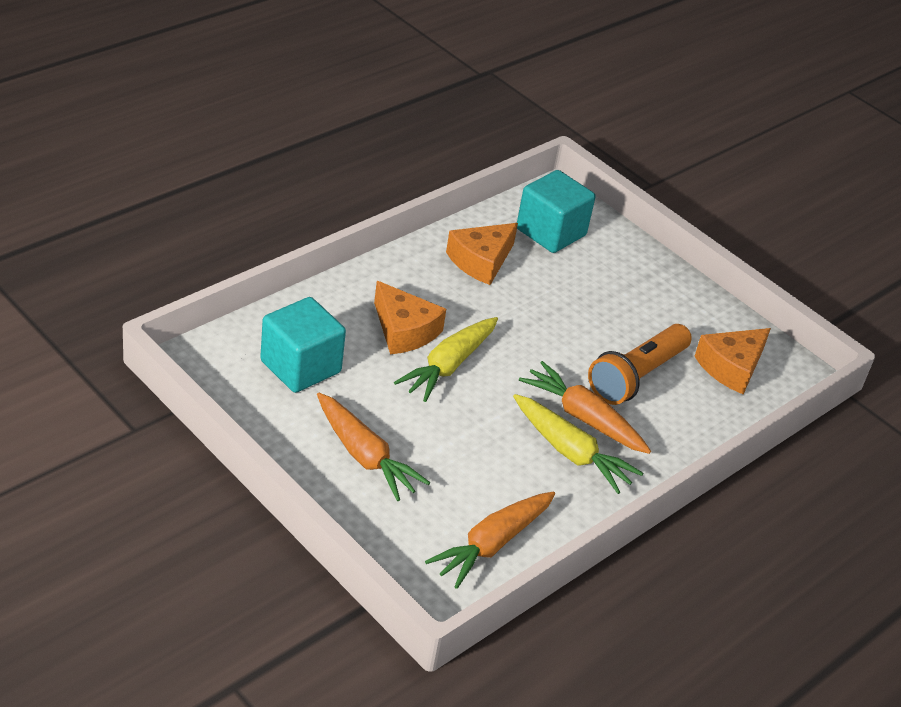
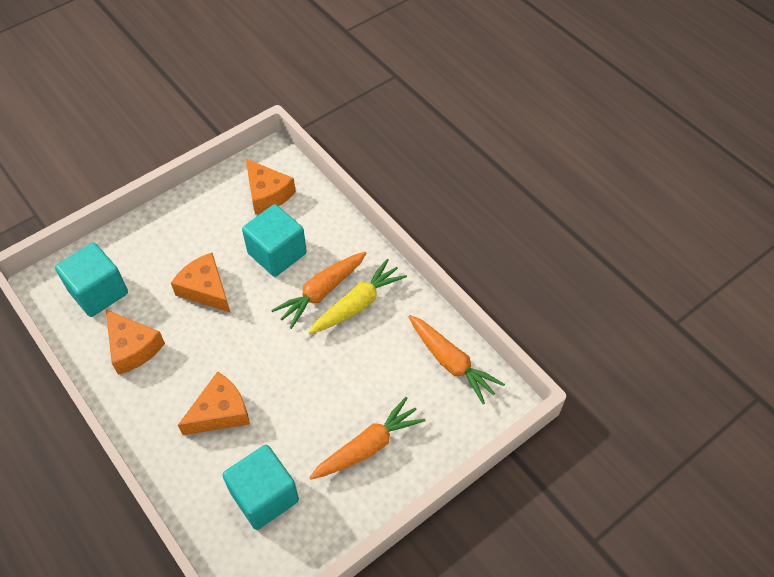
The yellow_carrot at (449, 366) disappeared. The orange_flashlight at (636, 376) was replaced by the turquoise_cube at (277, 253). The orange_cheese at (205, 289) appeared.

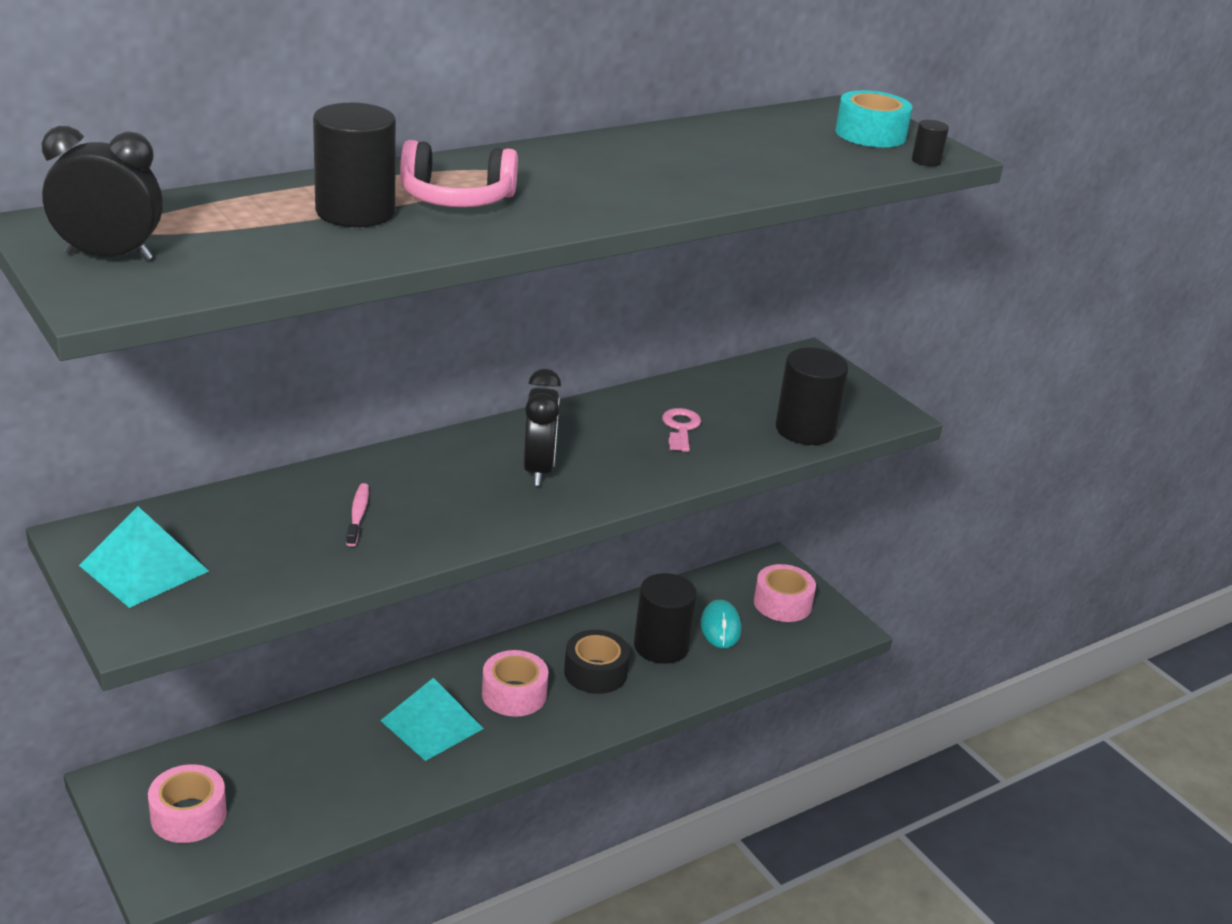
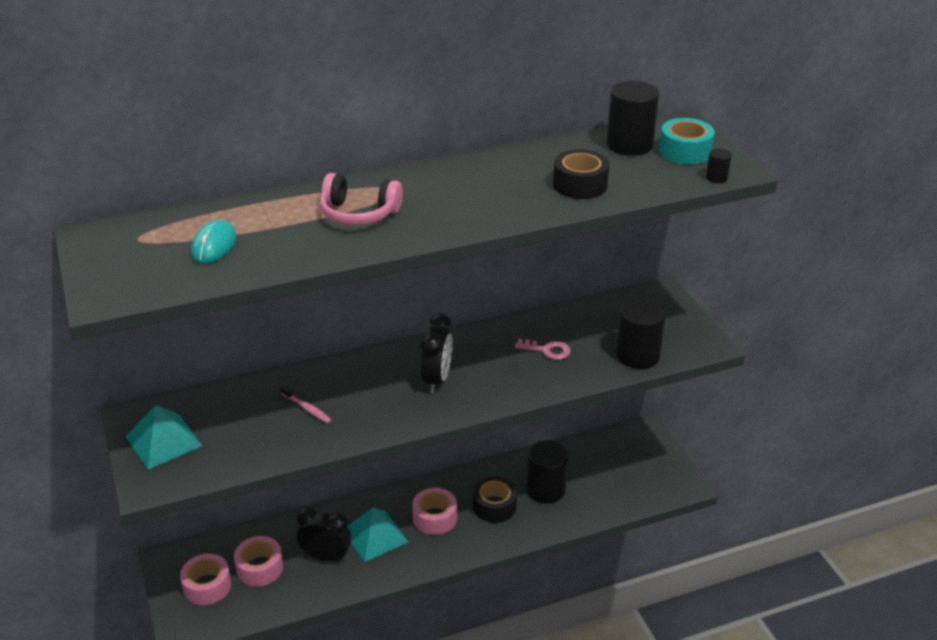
The black_cylinder moved from (355, 212) to (629, 145). The black_clock moved from (109, 256) to (326, 557). The pink_key at (681, 428) turned 90 degrees clockwise. The pink_toothbrush at (358, 515) turned 120 degrees clockwise. The pink_tape moved from (782, 603) to (260, 568). The turquoise_mouse moved from (720, 627) to (214, 245). The black_tape at (580, 185) appeared.

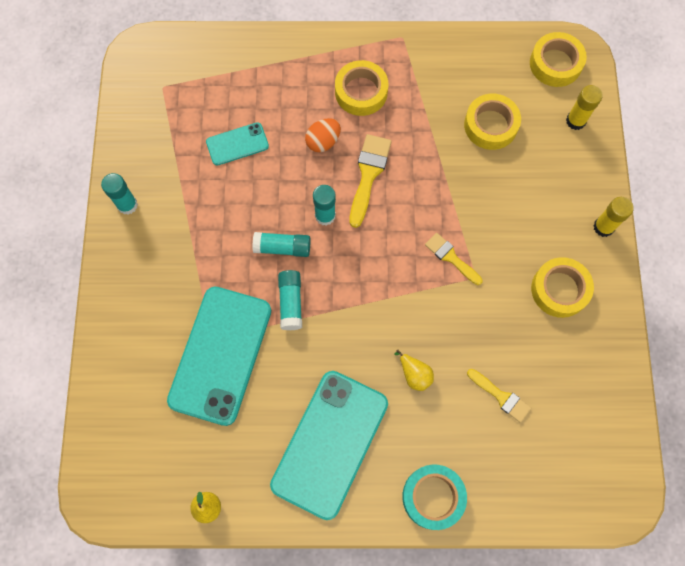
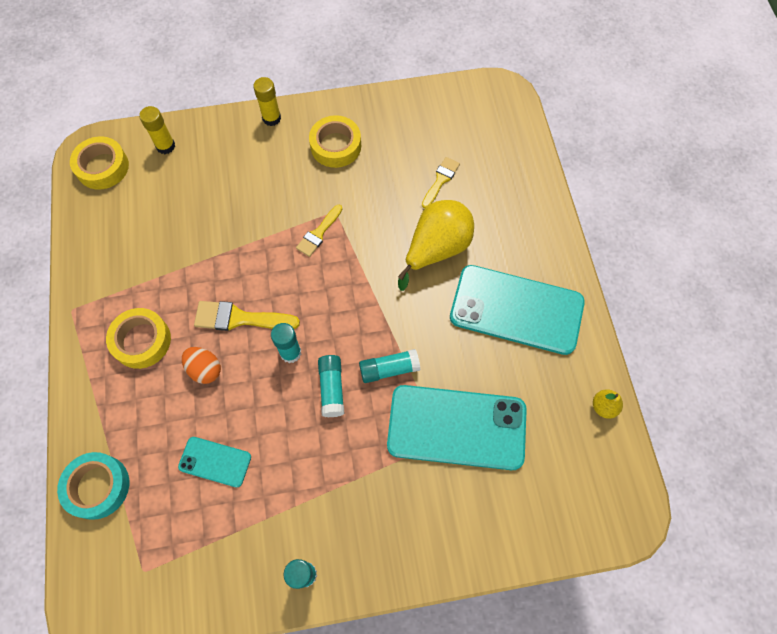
The yellow_tape at (490, 125) disappeared. The turquoise_phone at (237, 144) turned 45 degrees counterclockwise. The yellow_pear at (414, 374) changed to 2.14 times the size. The turquoise_tape moved from (433, 497) to (97, 487).

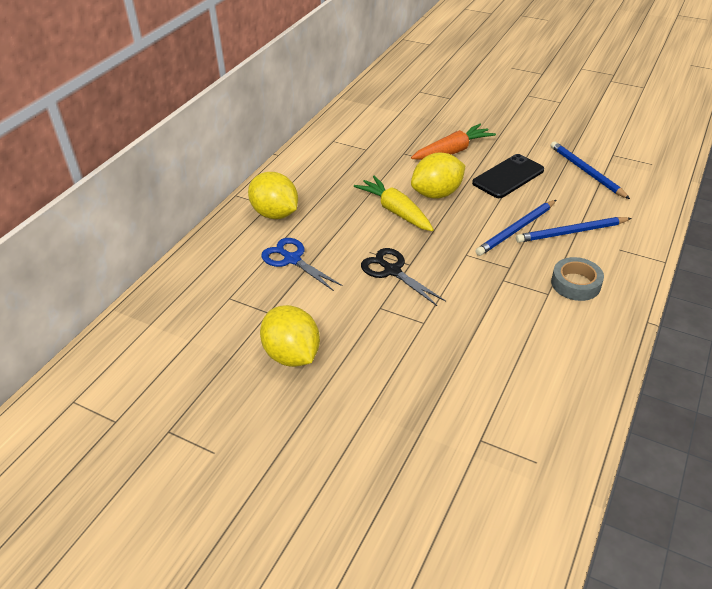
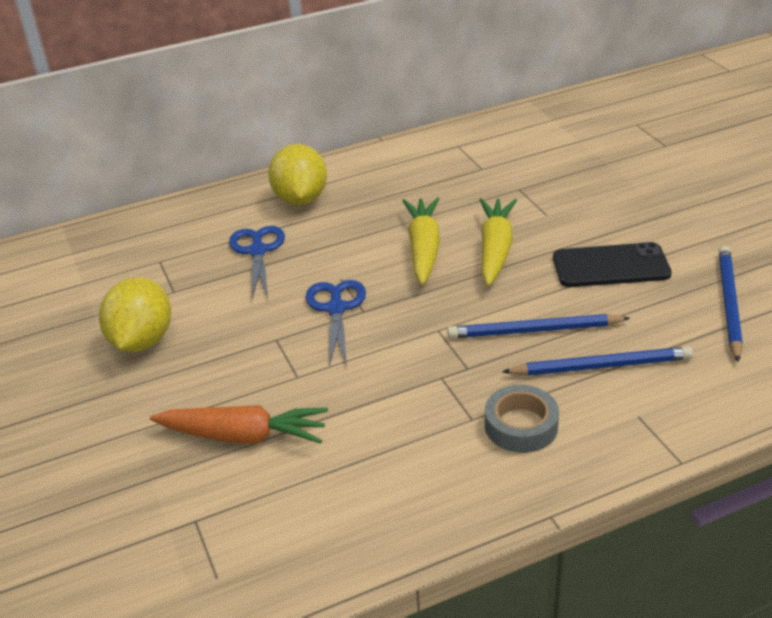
The orange_carrot moved from (453, 151) to (243, 436). The yellow_lemon at (437, 194) was replaced by the yellow_carrot at (495, 249). The blue_pencil at (571, 232) turned 150 degrees clockwise. The black_scissors at (392, 271) became the blue_scissors at (336, 309).

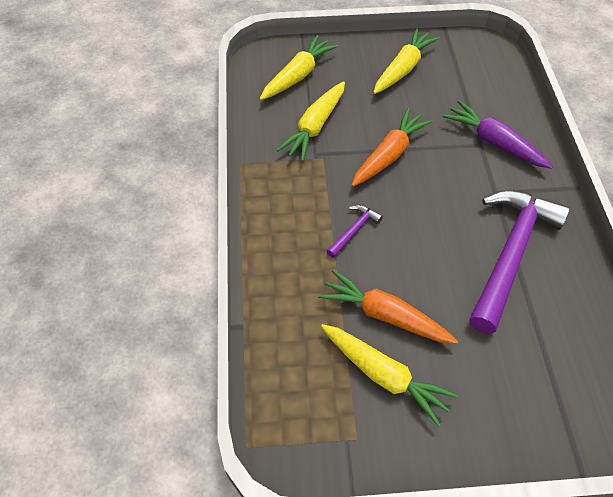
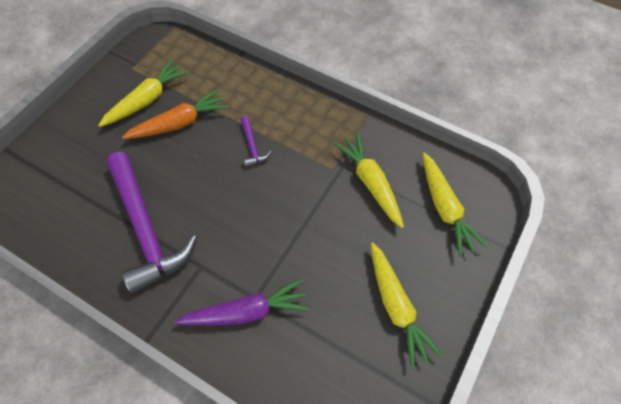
The orange_carrot at (389, 154) disappeared. The yellow_carrot at (384, 375) turned 150 degrees clockwise.

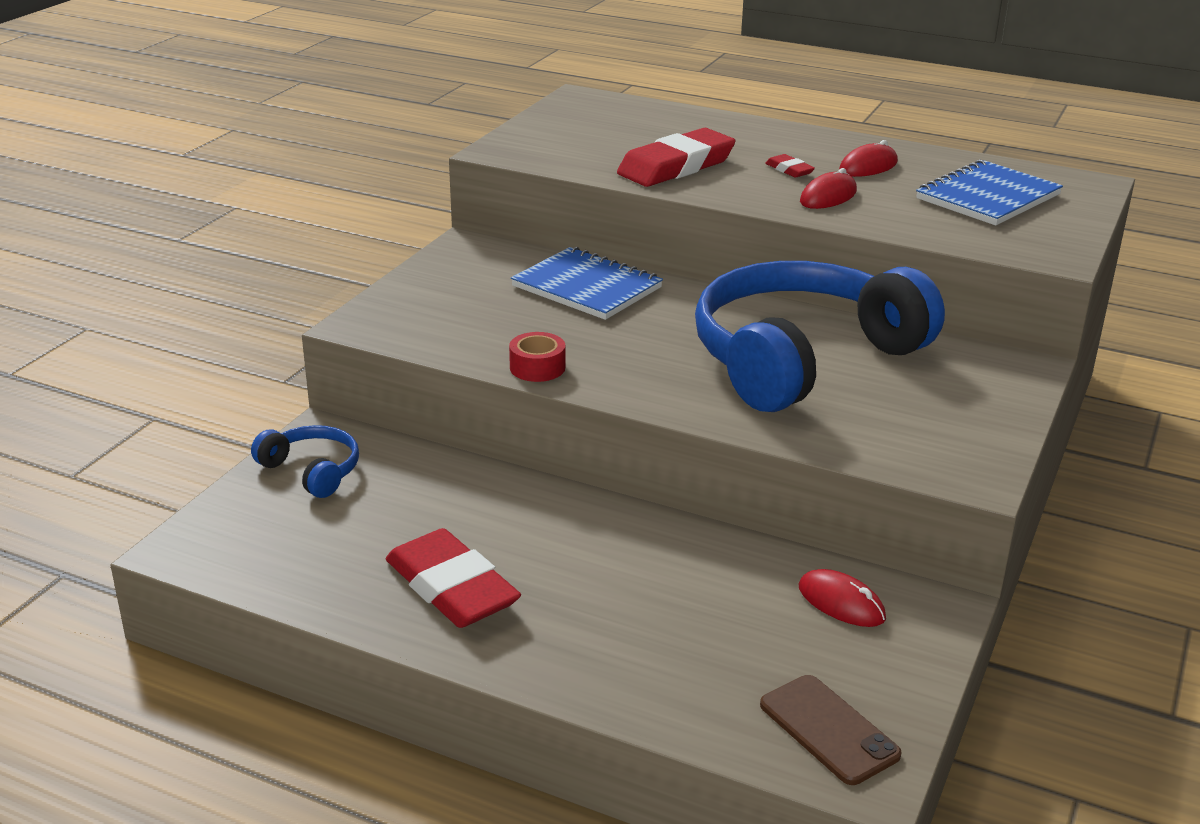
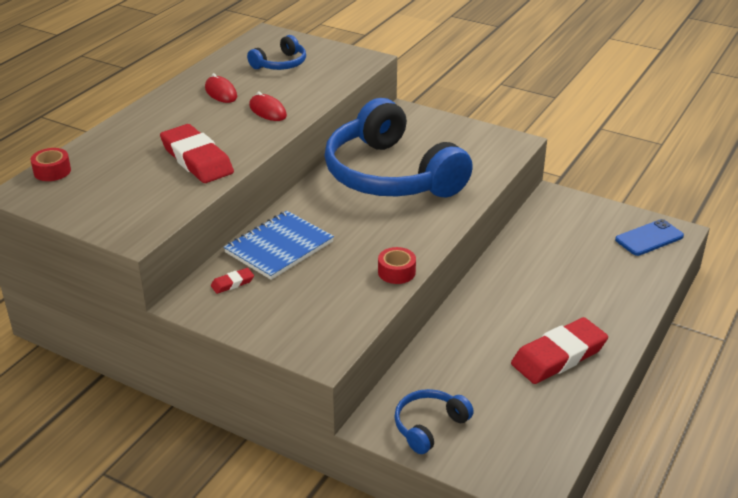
The red_eraser moved from (789, 170) to (232, 283). The blue_notebook at (987, 197) was replaced by the blue_headphones at (280, 64). The red_mouse at (841, 603) disappeared. The brown_phone at (828, 730) became the blue_phone at (649, 238). The red_tape at (52, 171) appeared.

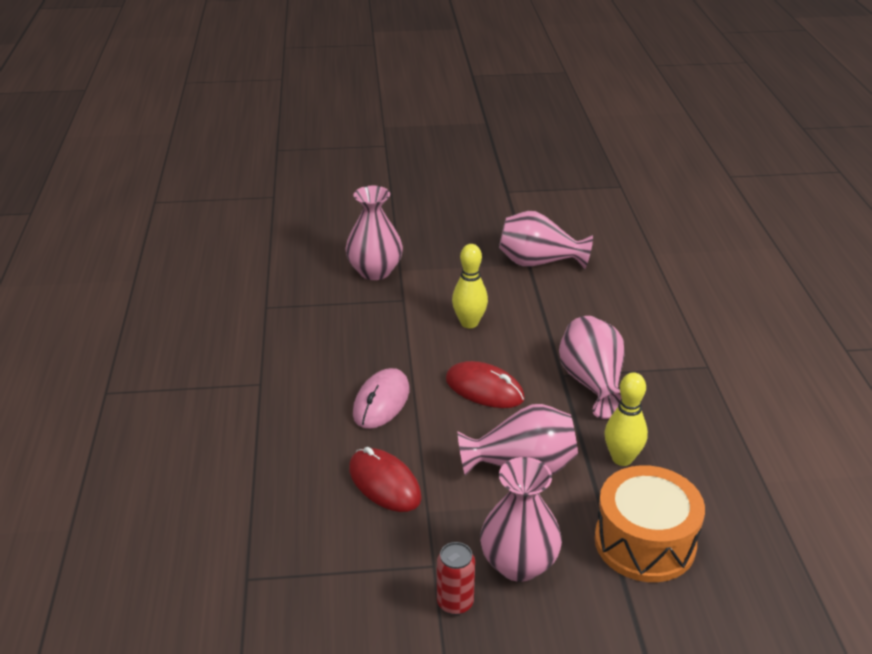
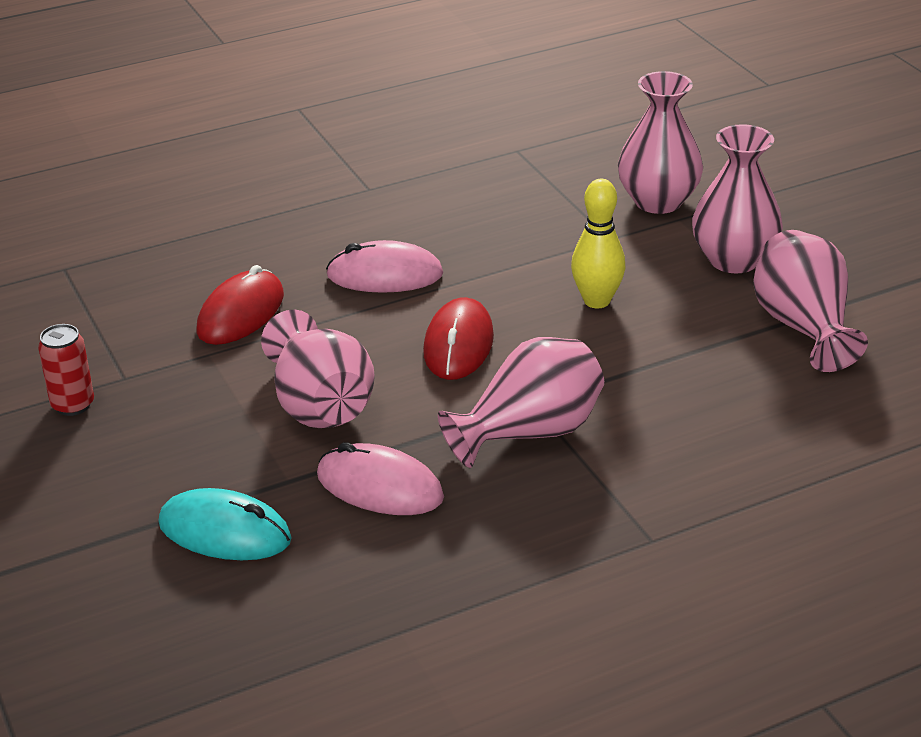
The yellow_bowling_pin at (622, 458) was replaced by the pink_mouse at (379, 487). The pink_vase moved from (519, 564) to (733, 260). The orange_drum at (644, 542) was replaced by the turquoise_mouse at (225, 532).

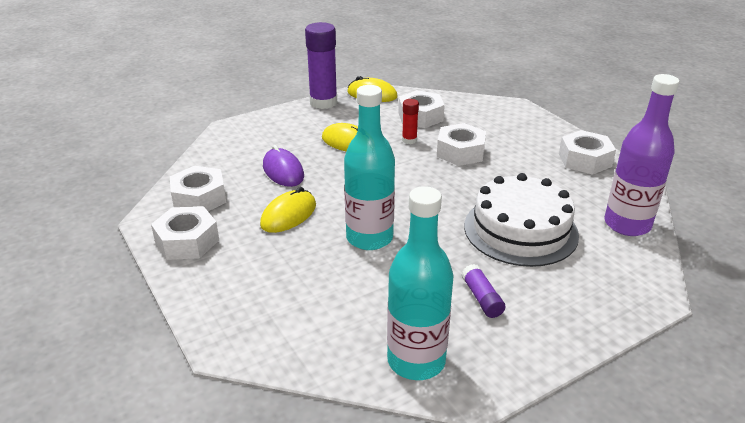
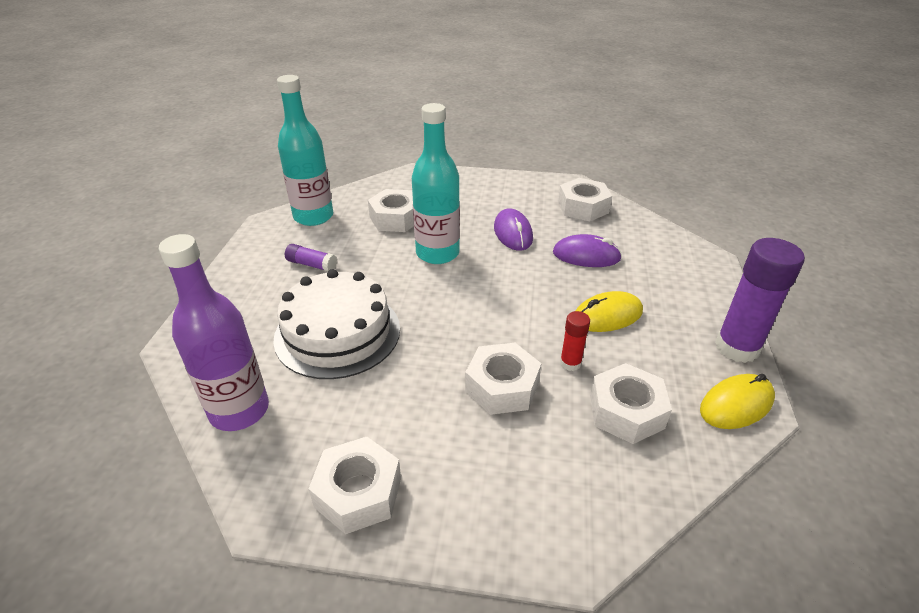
The yellow_mouse at (288, 215) became the purple_mouse at (513, 233). The white_nut moved from (187, 241) to (395, 218).

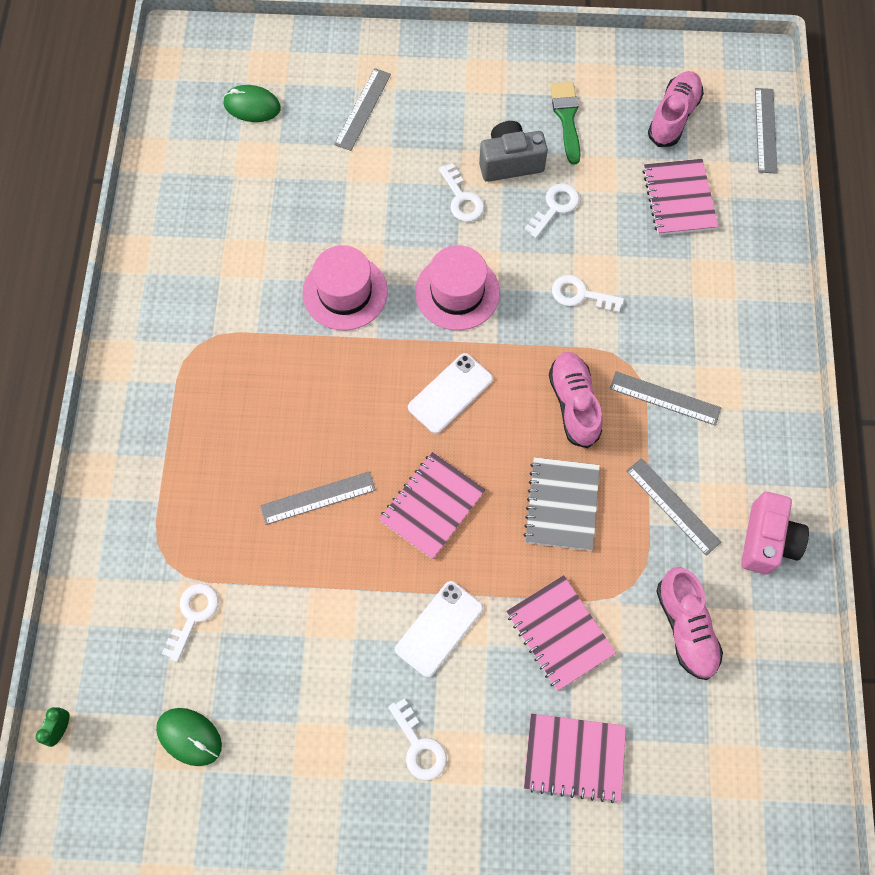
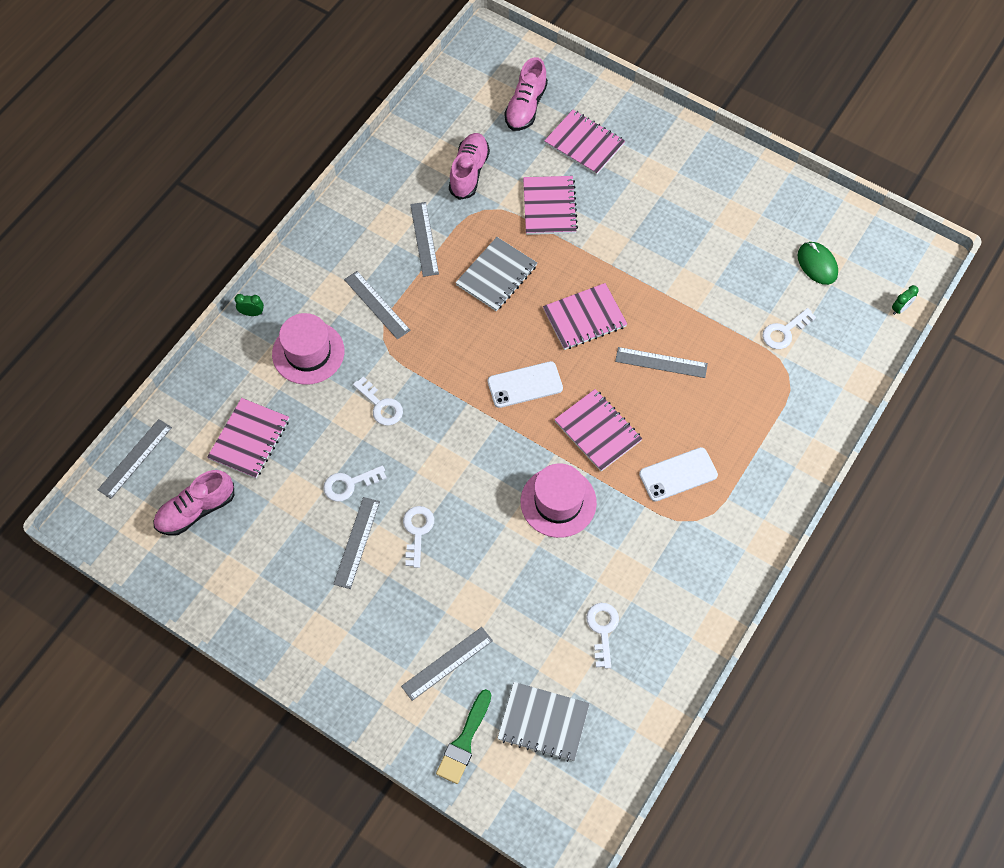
The green_brush moved from (566, 118) to (464, 741). The green_mouse at (252, 106) was replaced by the grey_notebook at (543, 722). The grey_camera at (510, 162) was replaced by the grey_ruler at (357, 542). The pink_hat moved from (457, 292) to (308, 352). The pink_shoe moved from (574, 404) to (526, 107). The pink_camera at (767, 540) disappeared. The white_phone moved from (439, 628) to (678, 474). The white_key moved from (419, 746) to (602, 630). The green_clock at (252, 313) appeared. The pink_notebook at (598, 431) appeared.

